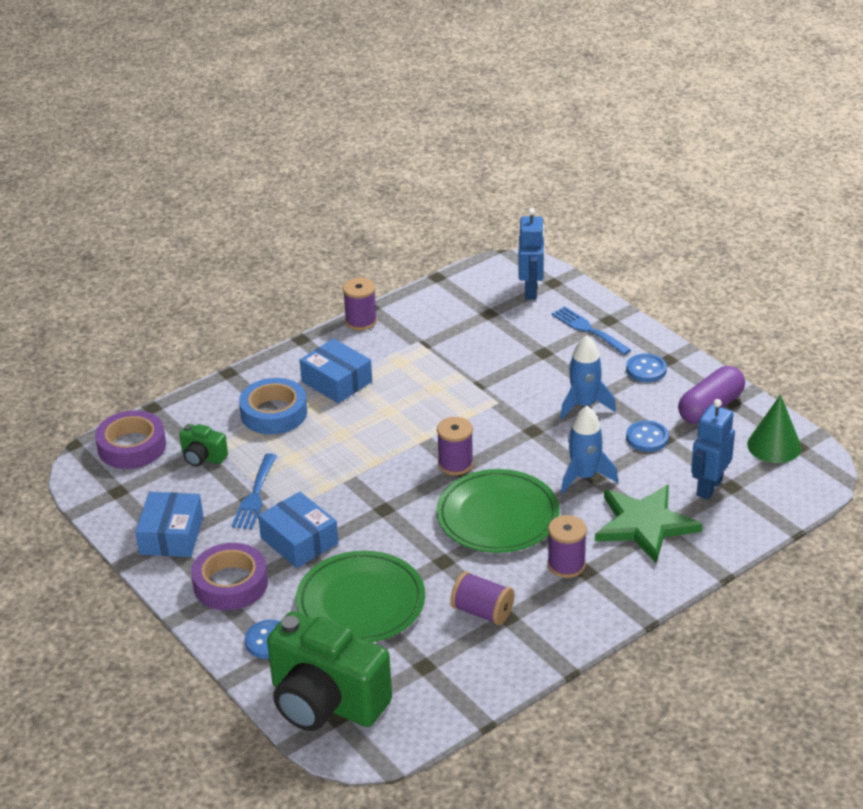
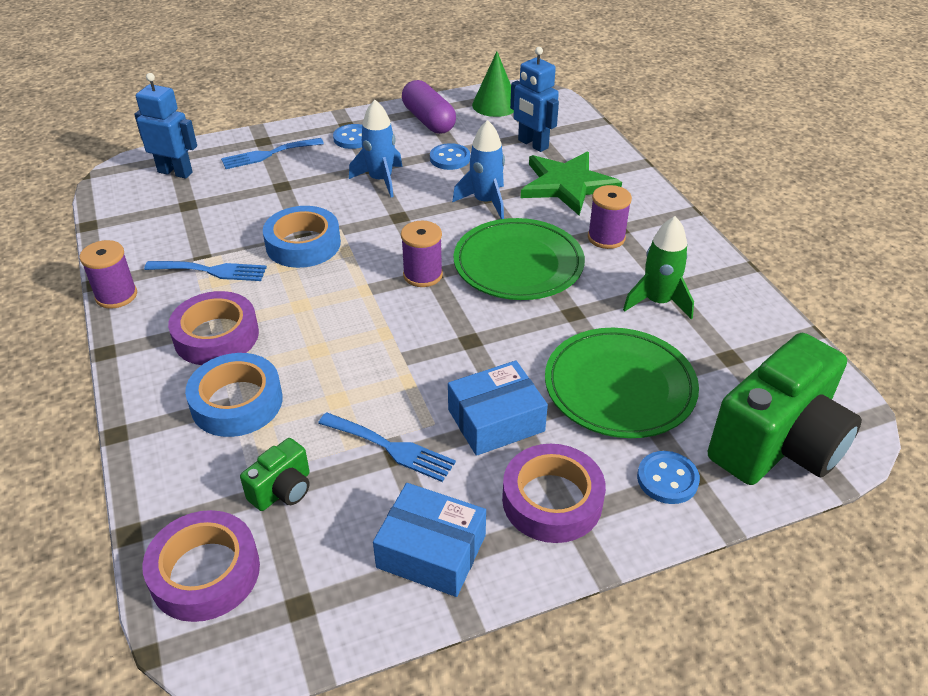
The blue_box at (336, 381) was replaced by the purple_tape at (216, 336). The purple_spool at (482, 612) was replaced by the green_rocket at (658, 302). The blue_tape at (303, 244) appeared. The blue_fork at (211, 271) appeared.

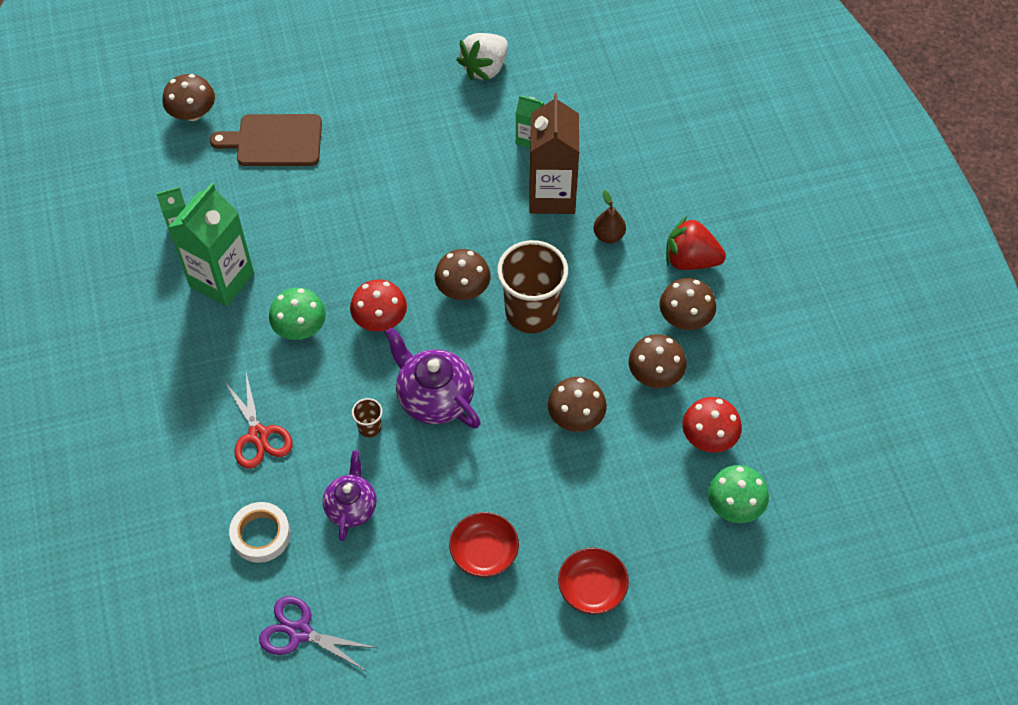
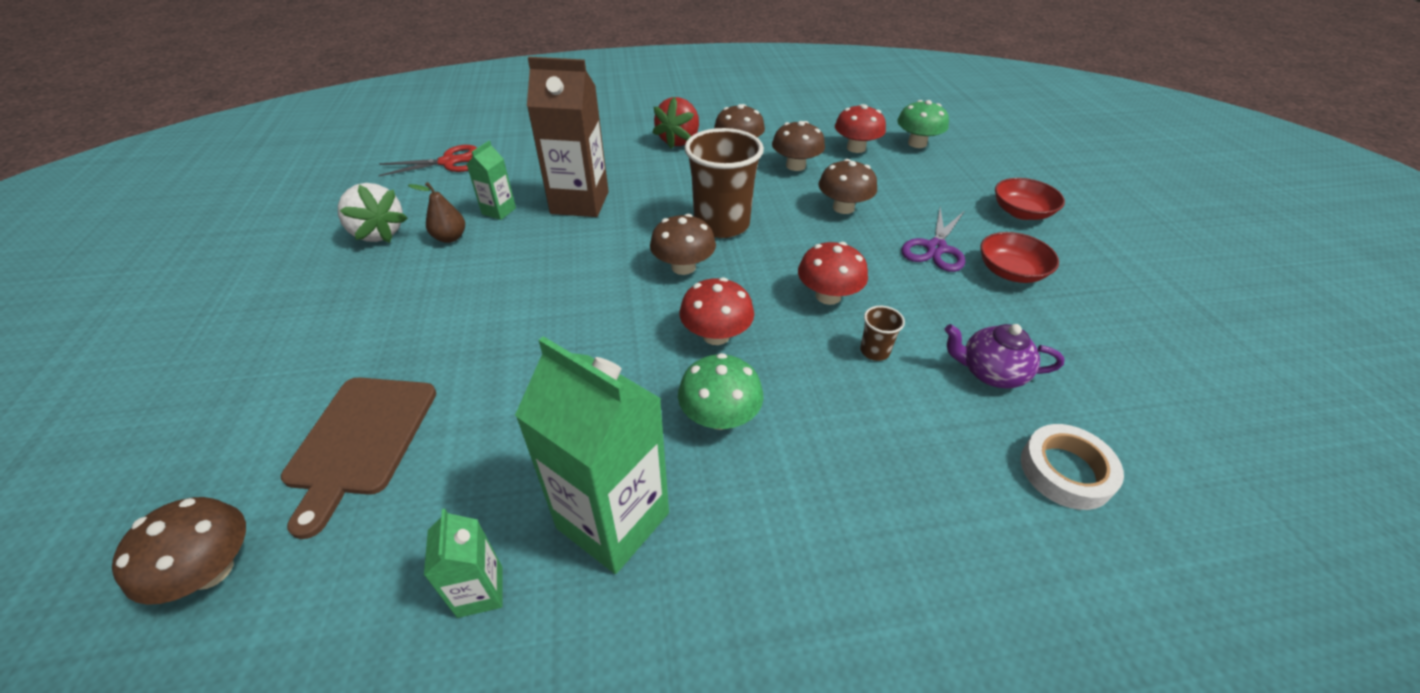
The brown_pear moved from (608, 235) to (450, 238). The purple_teapot at (434, 397) was replaced by the red_mushroom at (828, 296). The red_scissors moved from (258, 435) to (449, 162). The purple_scissors moved from (300, 632) to (936, 248).

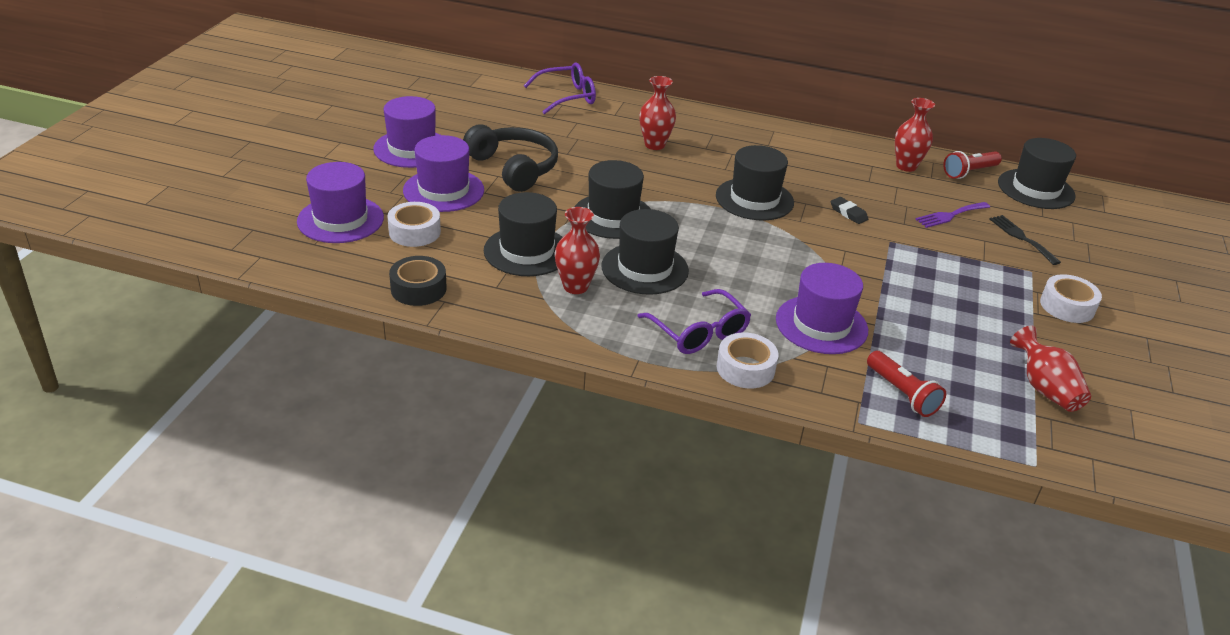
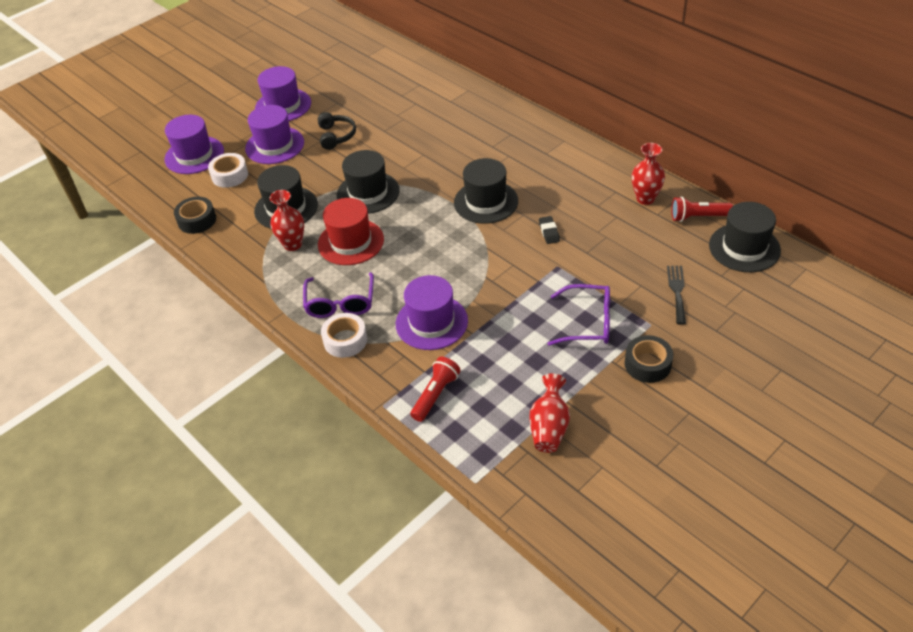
The purple_glasses moved from (567, 97) to (588, 323). The red_vase at (654, 145) disappeared. The black_headphones at (514, 168) changed to 0.63 times the size. The purple_fork at (950, 215) disappeared. The black_hat at (645, 268) became the red_hat at (351, 242). The white_tape at (1067, 306) became the black_tape at (647, 364). The red_flashlight at (902, 393) turned 150 degrees counterclockwise.

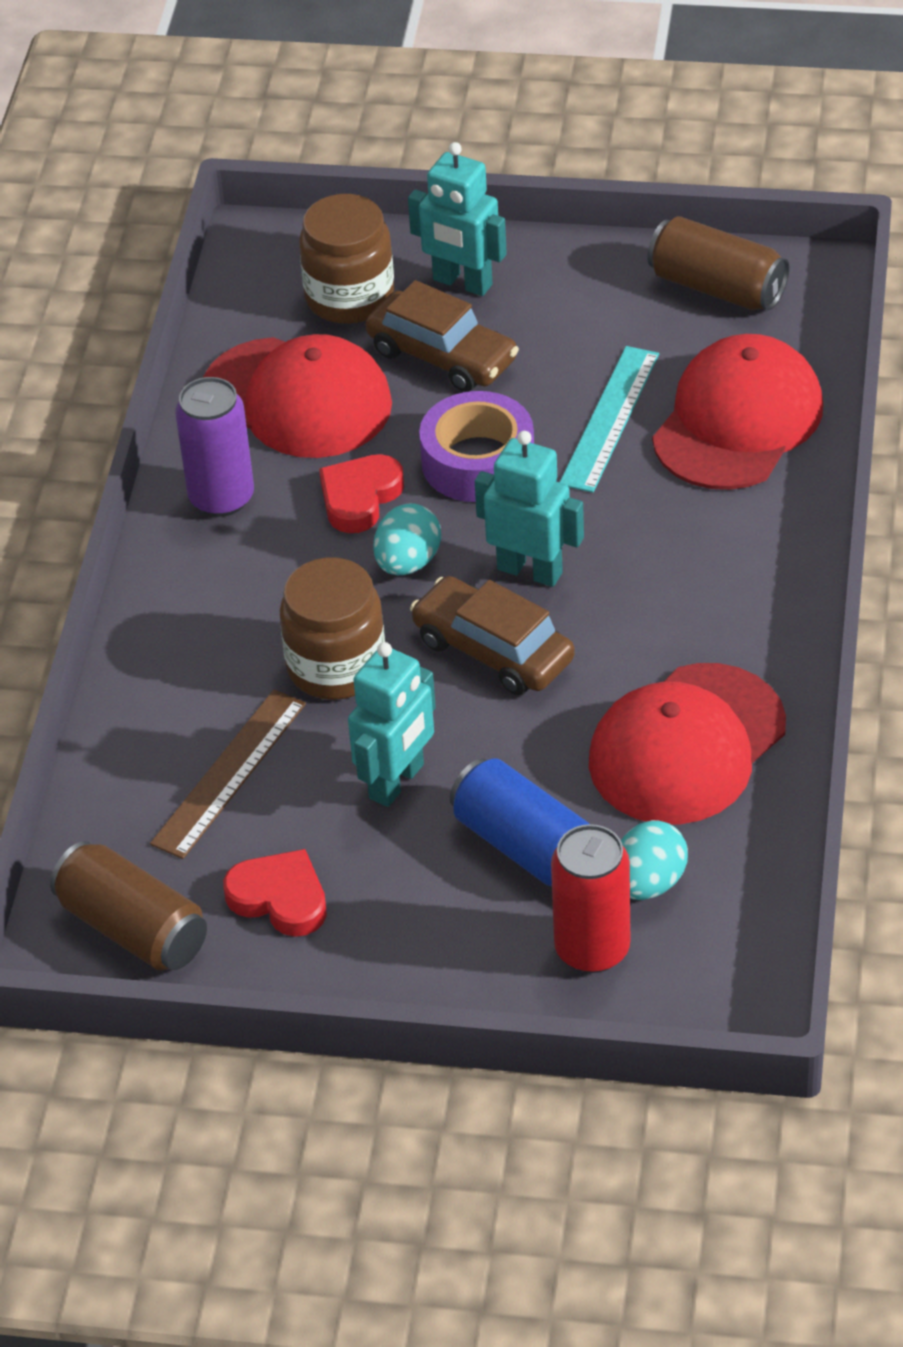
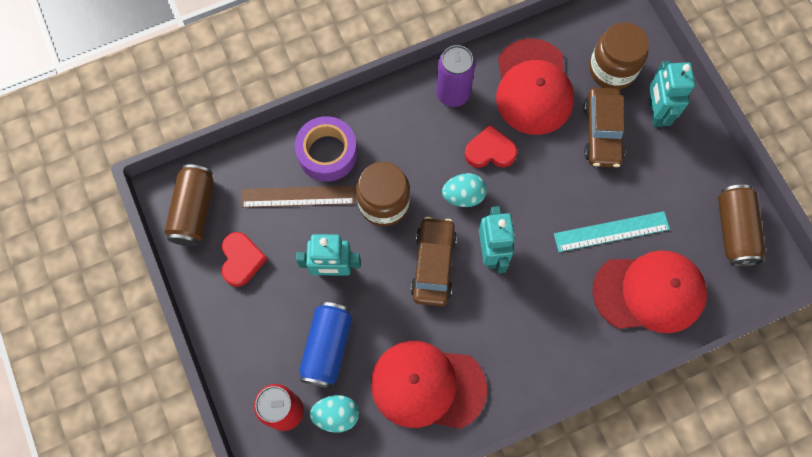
The purple_tape moved from (478, 462) to (327, 153).

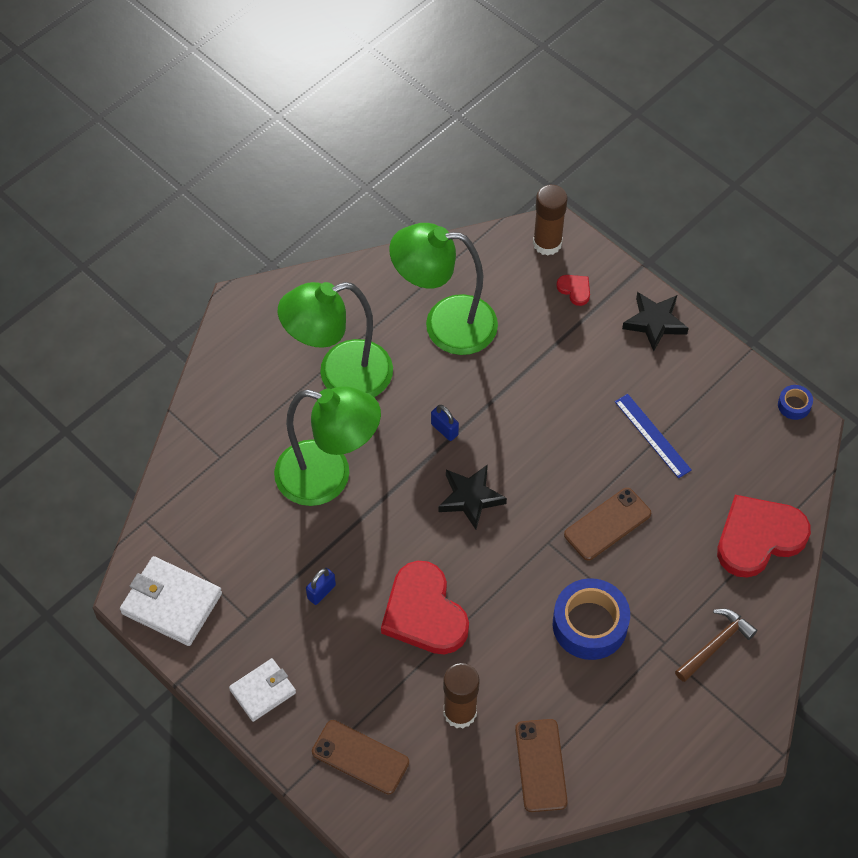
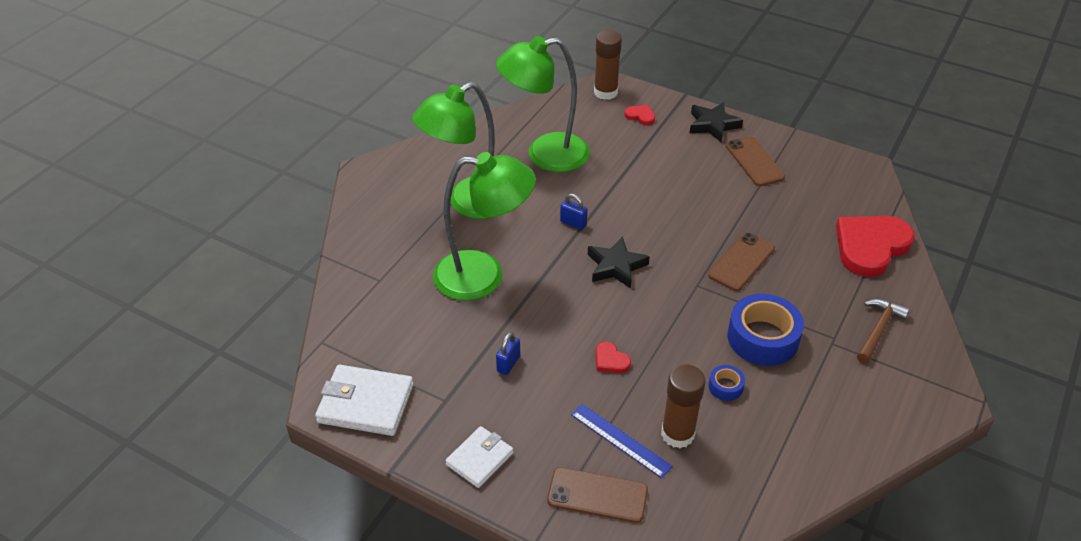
The blue_tape moved from (794, 405) to (725, 386). The blue_ruler moved from (652, 435) to (620, 440). The red_heart at (424, 613) changed to 0.42 times the size. The brown_phone moved from (541, 765) to (754, 161).

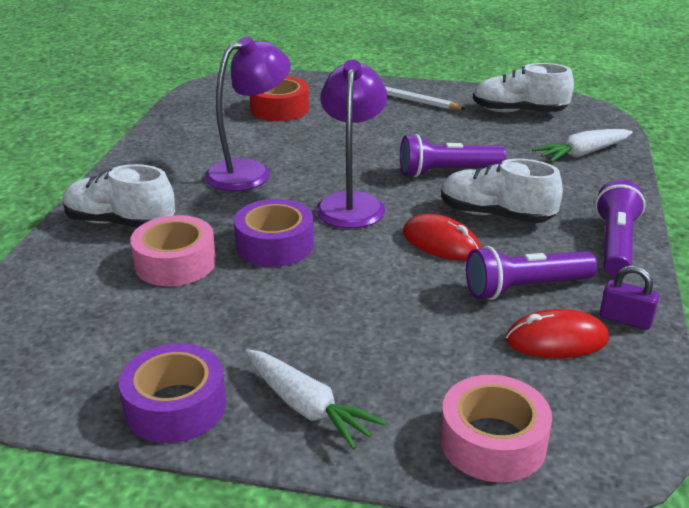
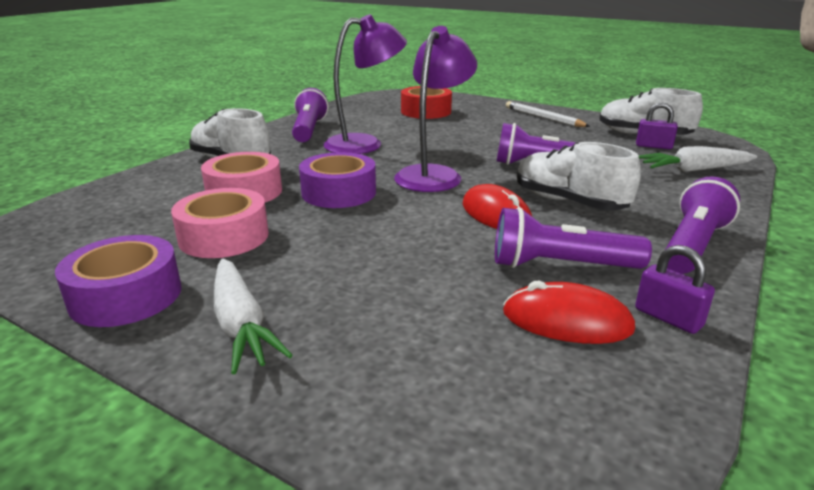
The pink_tape moved from (493, 441) to (224, 236). The purple_flashlight at (309, 130) appeared. The purple_padlock at (653, 146) appeared.

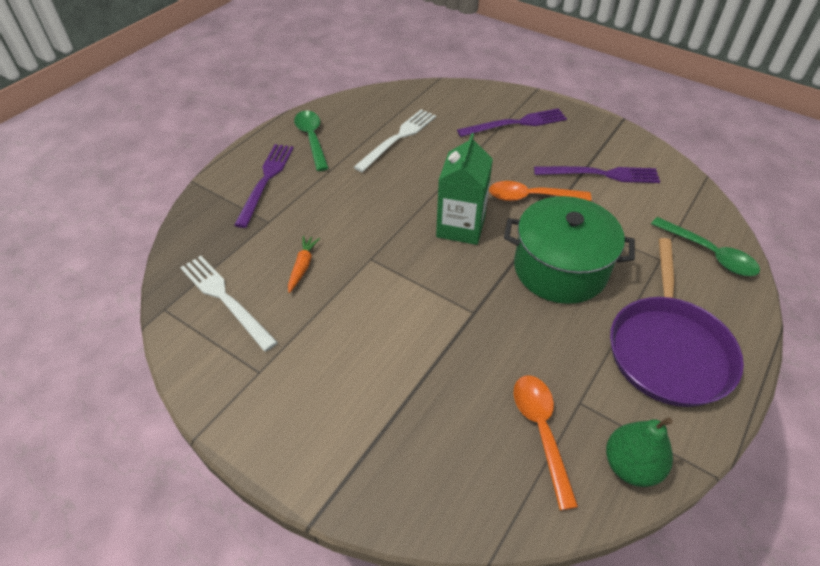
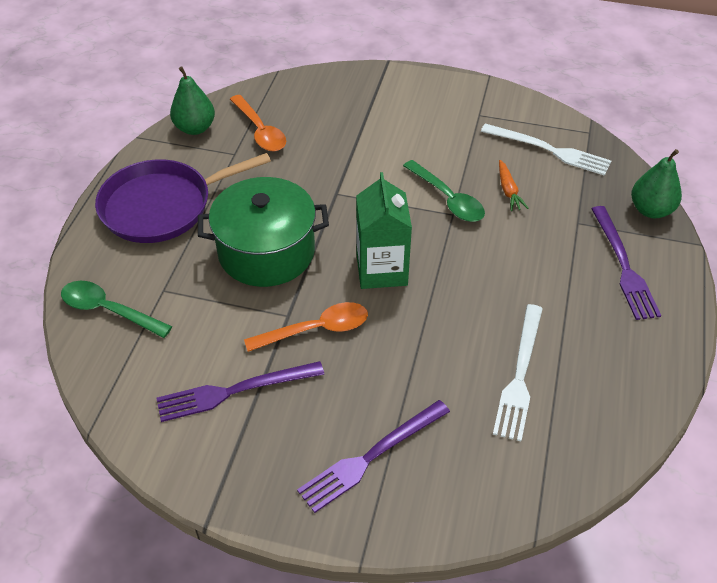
The green_spoon moved from (312, 139) to (447, 199). The purple_pan at (668, 349) turned 105 degrees counterclockwise. The green_pear at (650, 210) appeared.

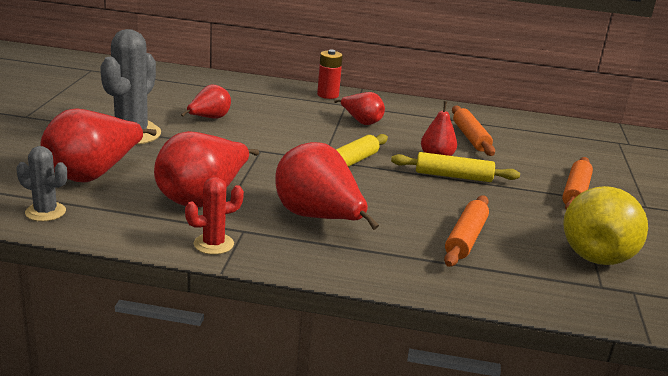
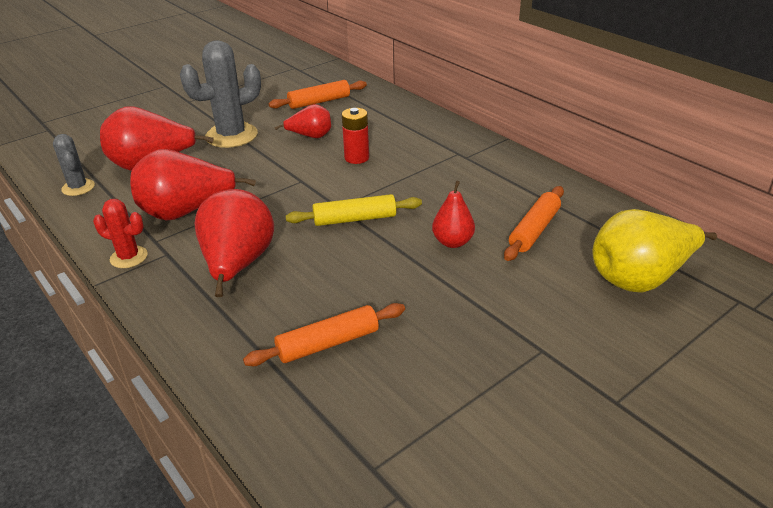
The red_battery moved from (328, 95) to (356, 158). The red_pear at (361, 122) disappeared. The yellow_rolling_pin at (453, 176) disappeared. The orange_rolling_pin moved from (575, 192) to (319, 102). The yellow_pear moved from (598, 252) to (640, 279).

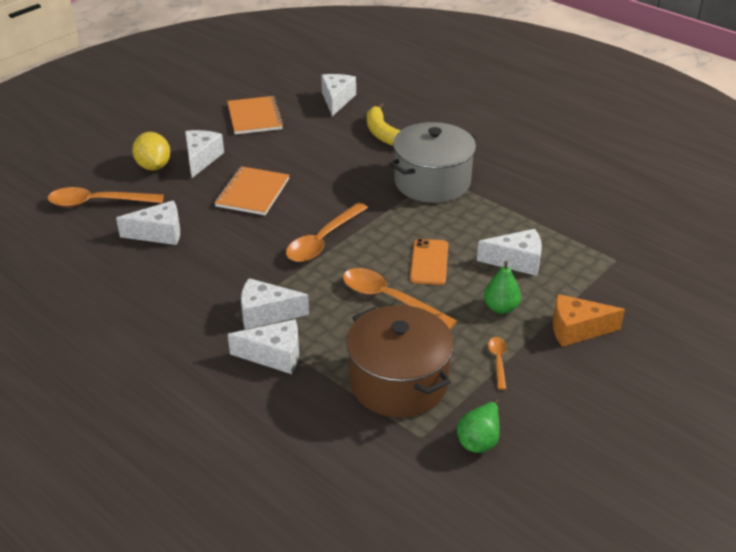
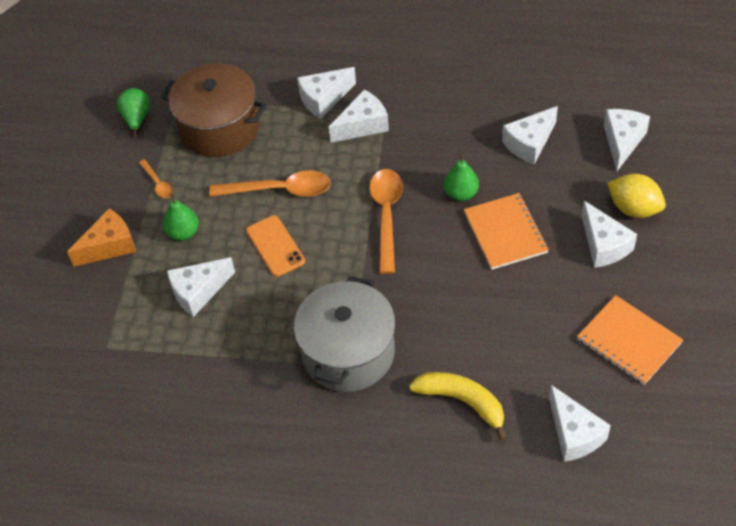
The orange_spoon at (97, 202) was replaced by the white_cheese at (622, 142). The green_pear at (461, 194) appeared.

